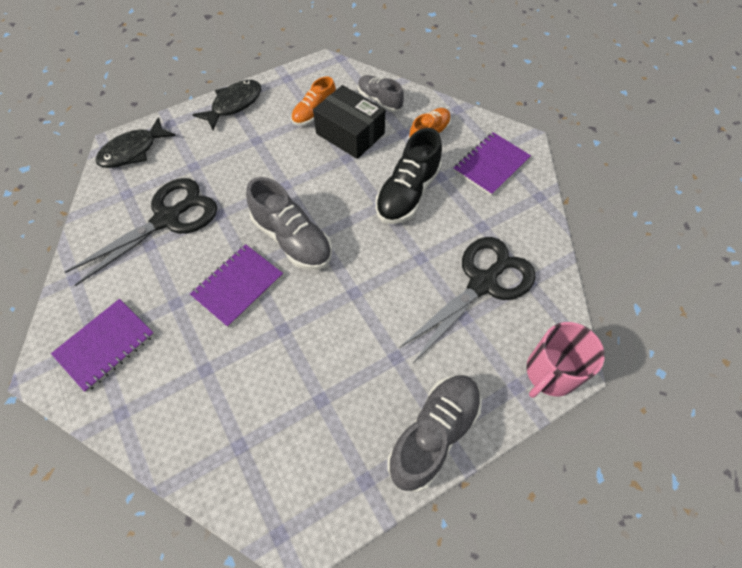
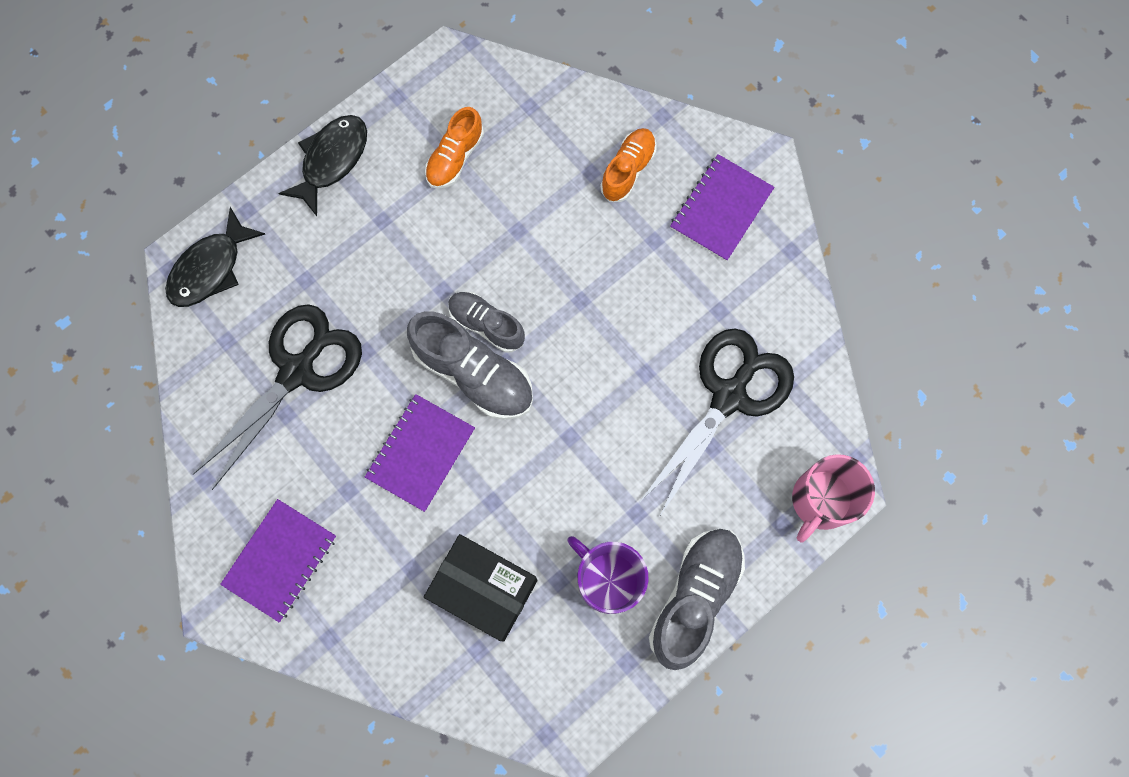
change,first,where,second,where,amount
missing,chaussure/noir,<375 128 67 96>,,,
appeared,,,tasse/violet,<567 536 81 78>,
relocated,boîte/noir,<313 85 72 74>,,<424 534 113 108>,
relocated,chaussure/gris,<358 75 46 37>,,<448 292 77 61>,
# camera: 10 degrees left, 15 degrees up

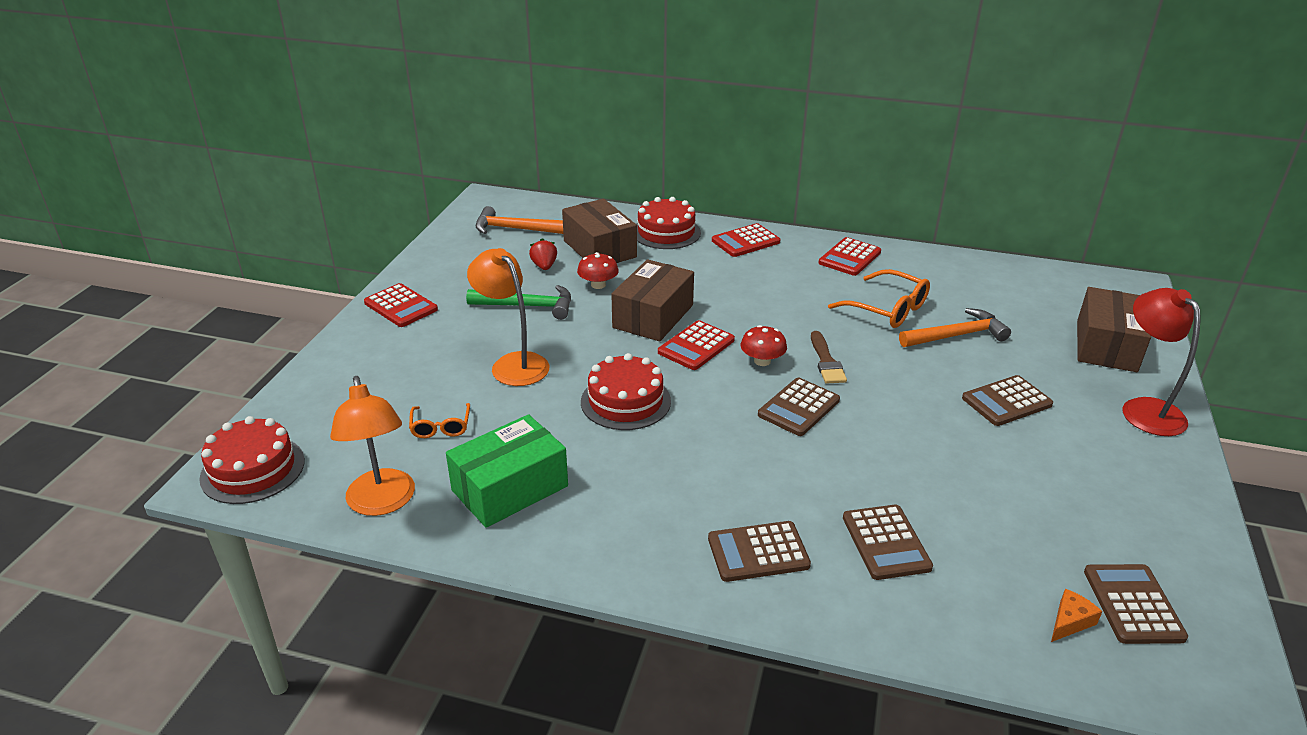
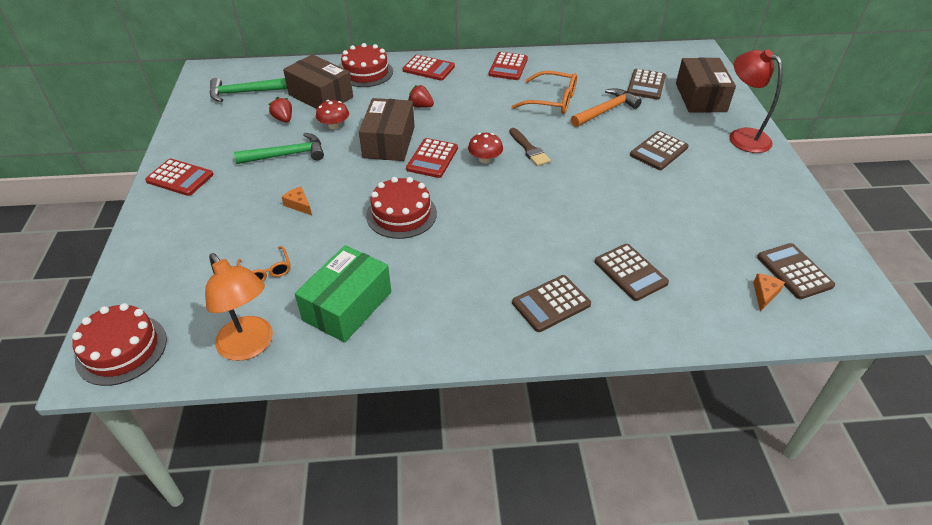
change,first,where,second,where,amount
appeared,,,fraise/rouge,<408 85 26 23>,
relocated,calculatrice/marron,<758 378 82 58>,,<627 69 39 31>,
exchanged,lampe/orange,<467 248 82 138>,fromage/orange,<282 186 30 29>,
colour,marteau/orange,<475 206 88 28>,marteau/vert,<210 78 77 24>,
spun,calculatrice/rouge,<712 223 68 34>,,<402 55 53 26>,105 degrees counterclockwise
# camera: 20 degrees left, 10 degrees up

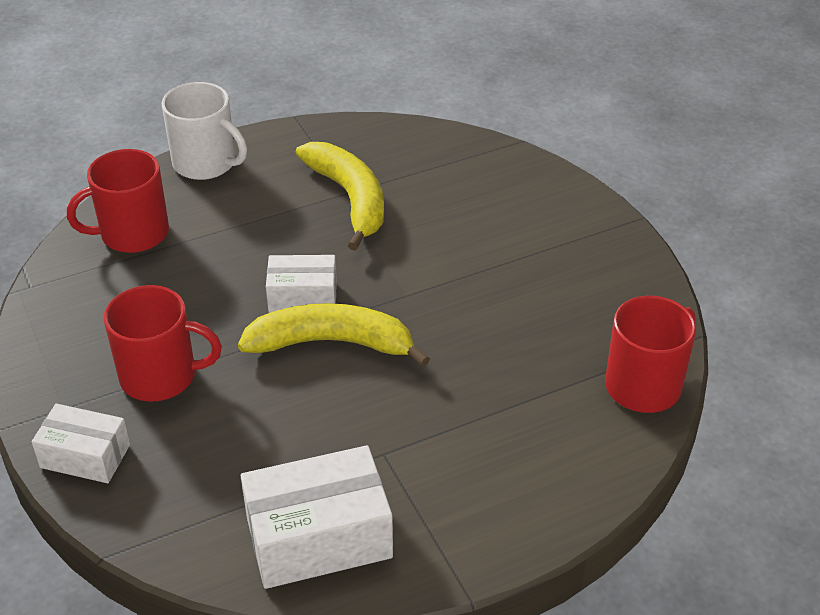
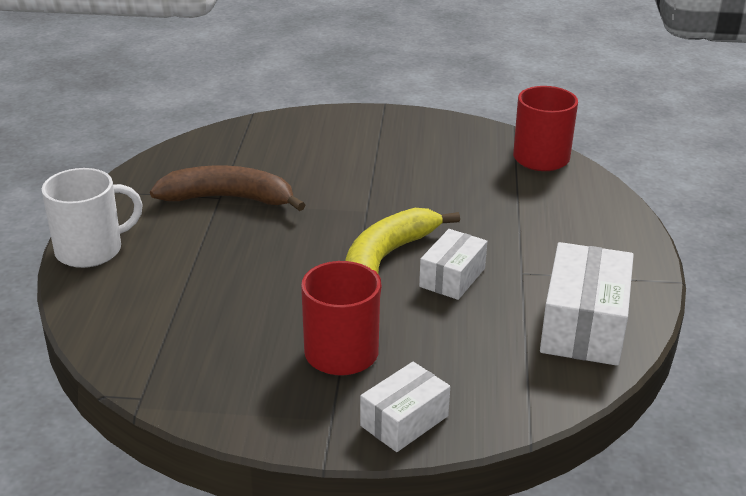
change,first,where,second,where,amount
missing,tasse/rouge,<67 149 102 104>,,,
relocated,boîte/blanc,<266 255 71 58>,,<419 229 68 71>,
colour,banane/jaune,<295 142 89 109>,banane/marron,<150 166 155 45>,
# camera: 60 degrees left, 10 degrees down

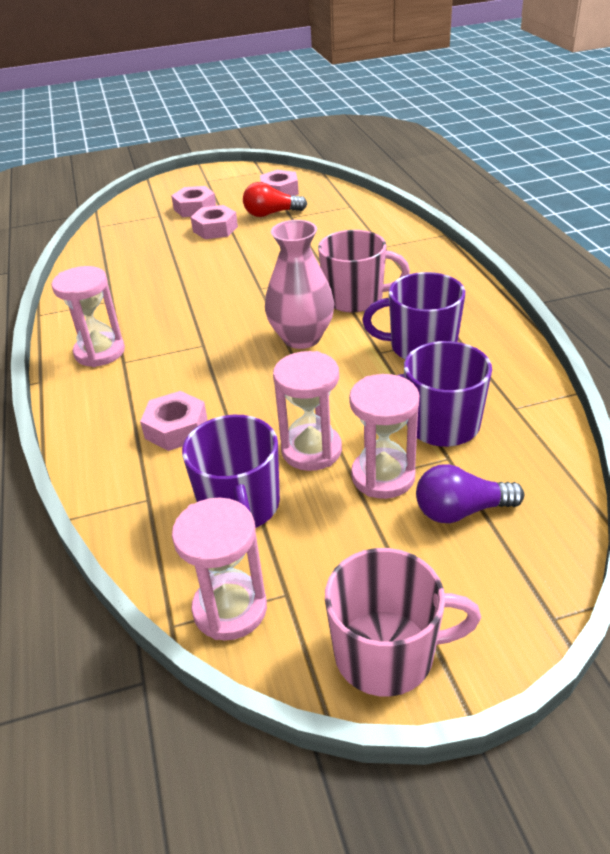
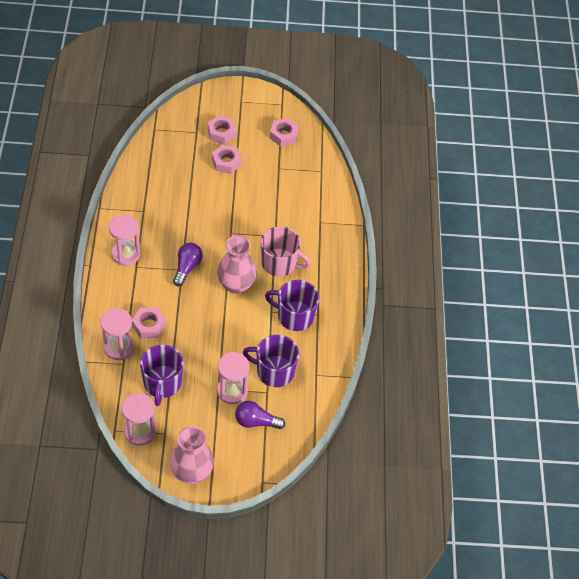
change,first,where,second,where,amount
missing,ampoule/rouge,<243 182 64 35>,,,
appeared,,,ampoule/violet,<173 243 30 43>,
relocated,sablier/rose,<273 351 69 120>,,<100 308 34 52>,
exchanged,tasse/rose,<325 548 156 149>,vase/rose,<170 426 44 58>,
# camera: 10 degrees right, 15 degrees up

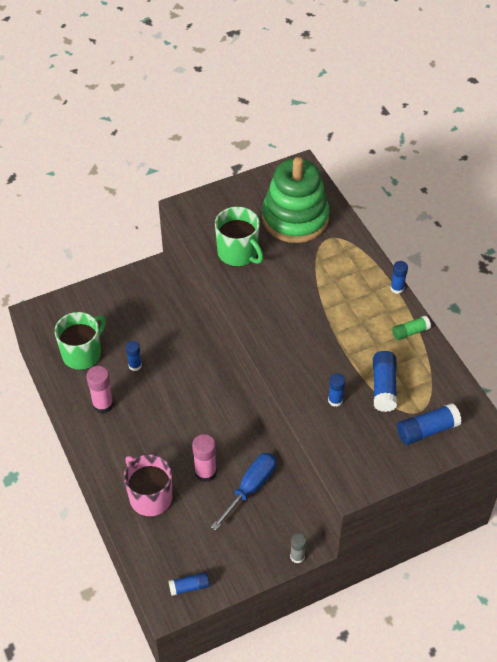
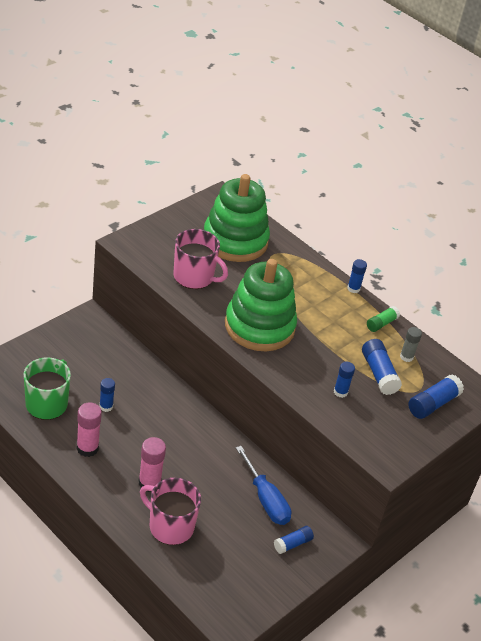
change,first,where,second,where,amount
appeared,,,jouet à empiler/vert,<225 259 72 92>,
relocated,bâton de colle/bleu,<168 572 42 24>,,<274 526 40 28>,
relocated,bâton de colle/rose,<192 434 25 48>,,<139 437 27 55>,
relocated,bâton de colle/gris,<290 533 17 30>,,<400 327 22 35>,
colour,tasse/vert,<215 207 48 60>,tasse/rose,<174 229 54 60>,
spun,tournevis/bleu,<211 453 65 77>,,<236 446 55 79>,135 degrees clockwise
# camera: 25 degrees left, 10 degrees down

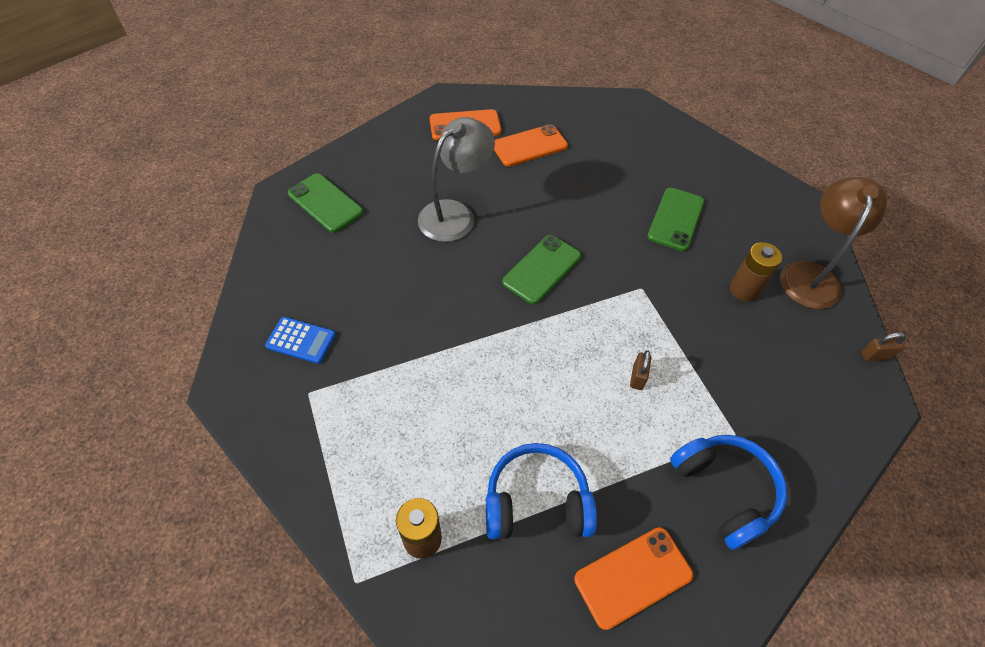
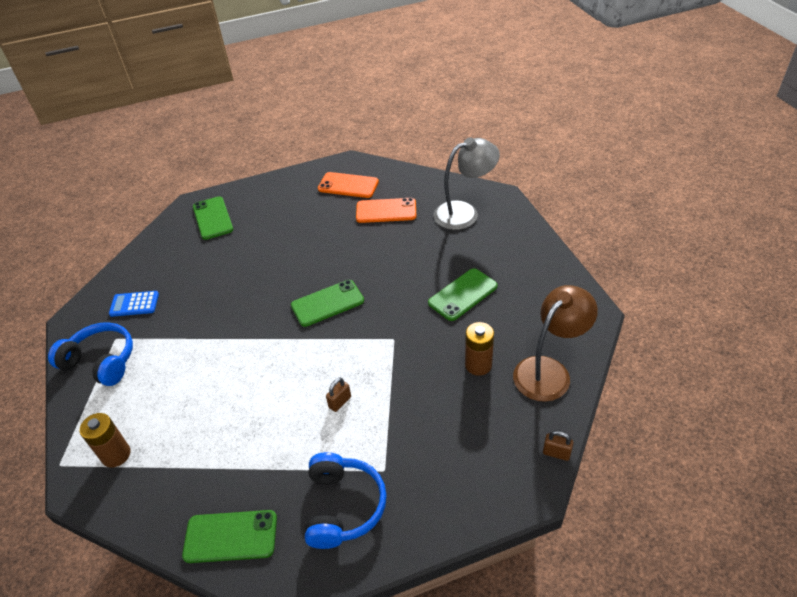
change,first,where,second,where,amount
relocated,lampe/gris,<418 117 77 125>,,<433 137 67 93>,
relocated,casque audio/bleu,<486 443 111 97>,,<48 322 85 64>,
colour,téléphone/orange,<574 527 119 103>,téléphone/vert,<182 510 95 53>,
spun,calculatrice/bleu,<265 317 71 47>,,<109 291 50 26>,135 degrees clockwise
# camera: 30 degrees right, 10 degrees down

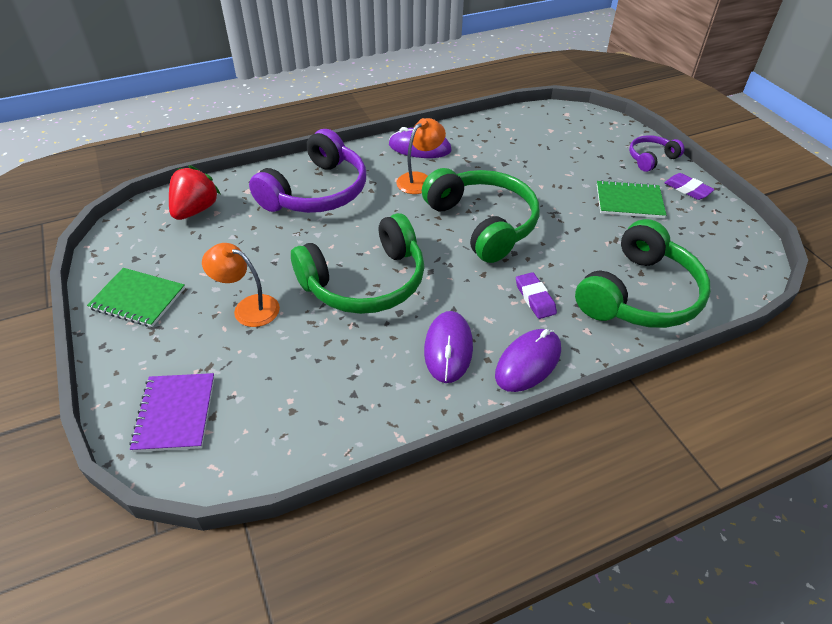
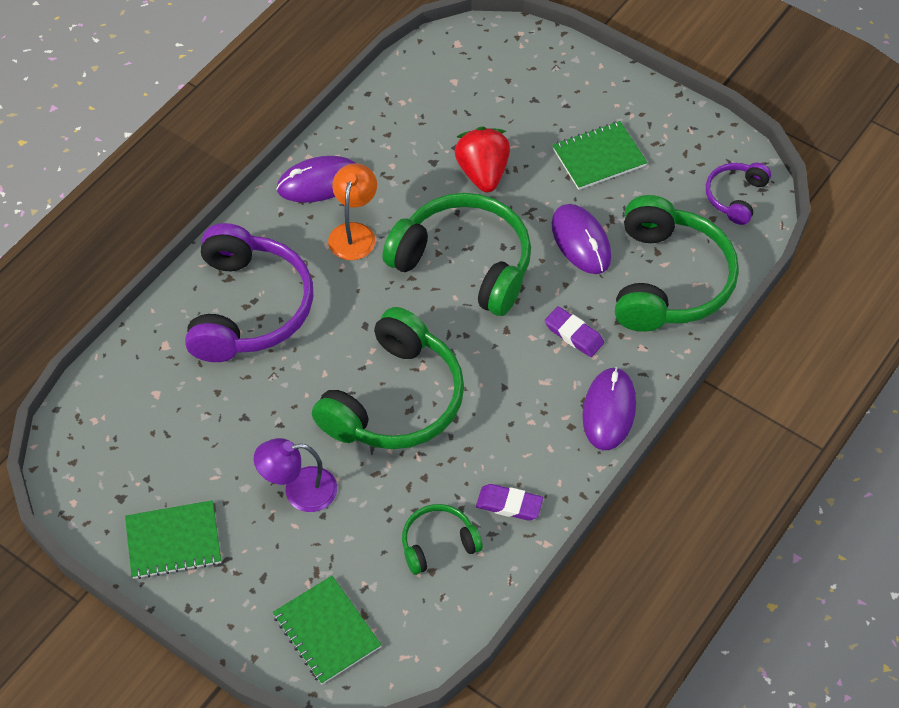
change,first,where,second,where,amount
appeared,,,casque audio/vert,<402 504 81 71>,
relocated,fraise/rouge,<169 165 51 55>,,<454 127 56 65>,
relocated,souris/violet,<424 311 49 72>,,<552 204 59 70>,
relocated,casque audio/violet,<629 135 56 37>,,<706 163 65 62>,
relocated,gomme/violet,<664 173 51 27>,,<476 484 67 37>,
colour,carnet/violet,<129 373 86 79>,carnet/vert,<273 576 109 108>,
colour,lampe/orange,<202 243 78 84>,lampe/violet,<254 438 83 74>,
# camera: 30 degrees left, 10 degrees up

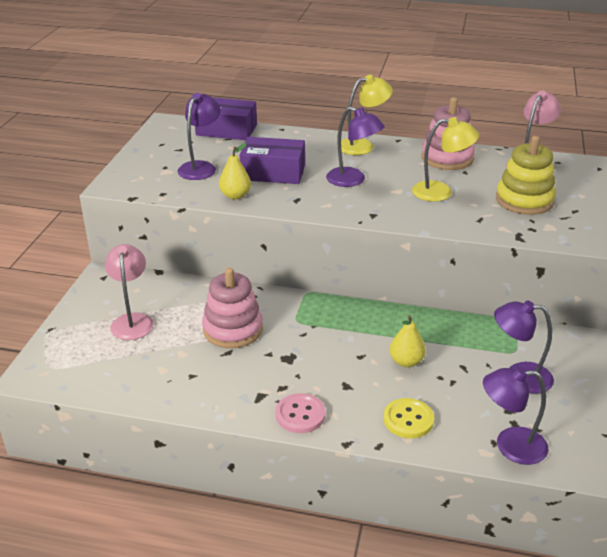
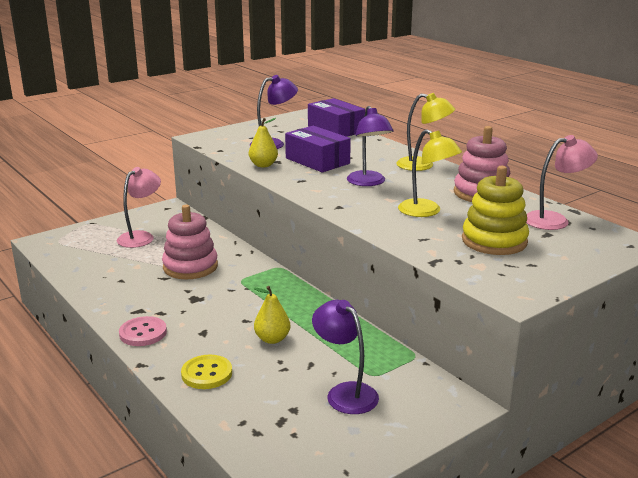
change,first,where,second,where,amount
missing,lampe/violet,<483 367 66 98>,,,
# camera: 40 degrees right, 10 degrees down

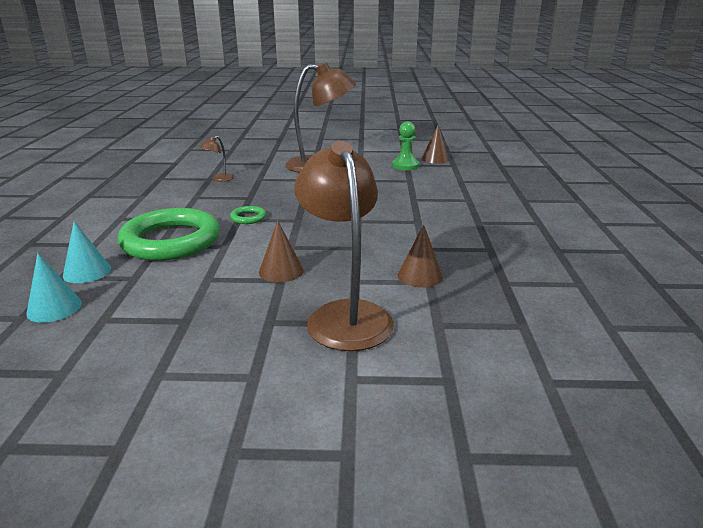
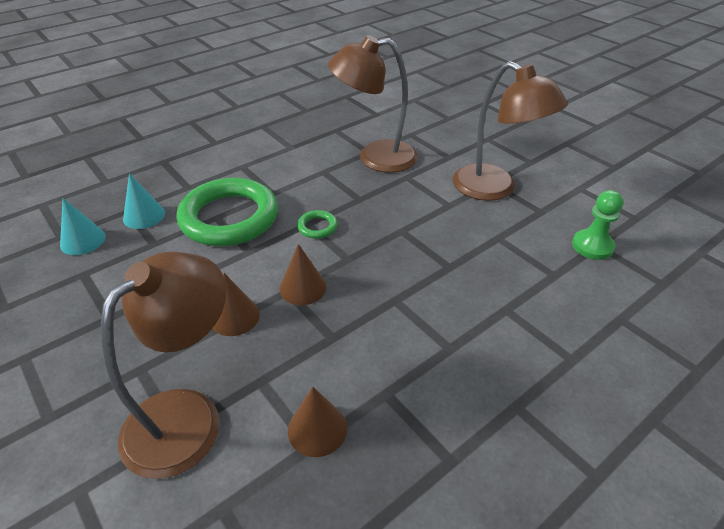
change,first,where,second,where,amount
relocated,cône/marron,<421 125 29 39>,,<280 244 47 61>,
size,lampe/marron,<200 136 34 46>,,<328 35 90 138>,x2.38
# camera: 50 degrees right, 15 degrees up

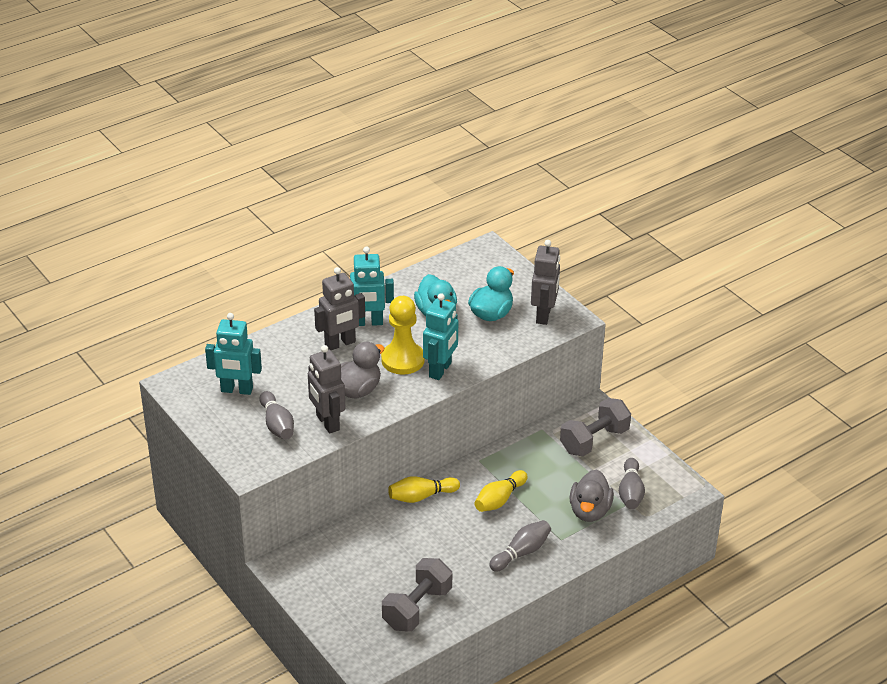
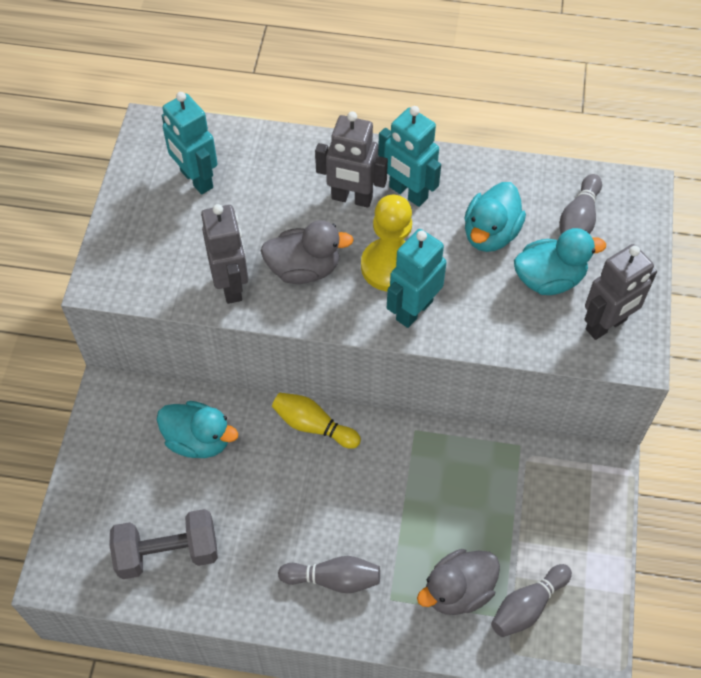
change,first,where,second,where,amount
missing,quille/jaune,<474 470 54 42>,,,
missing,haltère/gris,<560 398 71 58>,,,
appeared,,,canard/turquoise,<157 401 81 57>,
relocated,quille/gris,<259 391 35 49>,,<560 174 42 60>,
spun,robot/gris,<308 345 38 89>,,<201 204 47 100>,150 degrees clockwise
spun,robot/turquoise,<423 293 35 87>,,<387 229 60 99>,150 degrees clockwise
# camera: 45 degrees right, 20 degrees up

